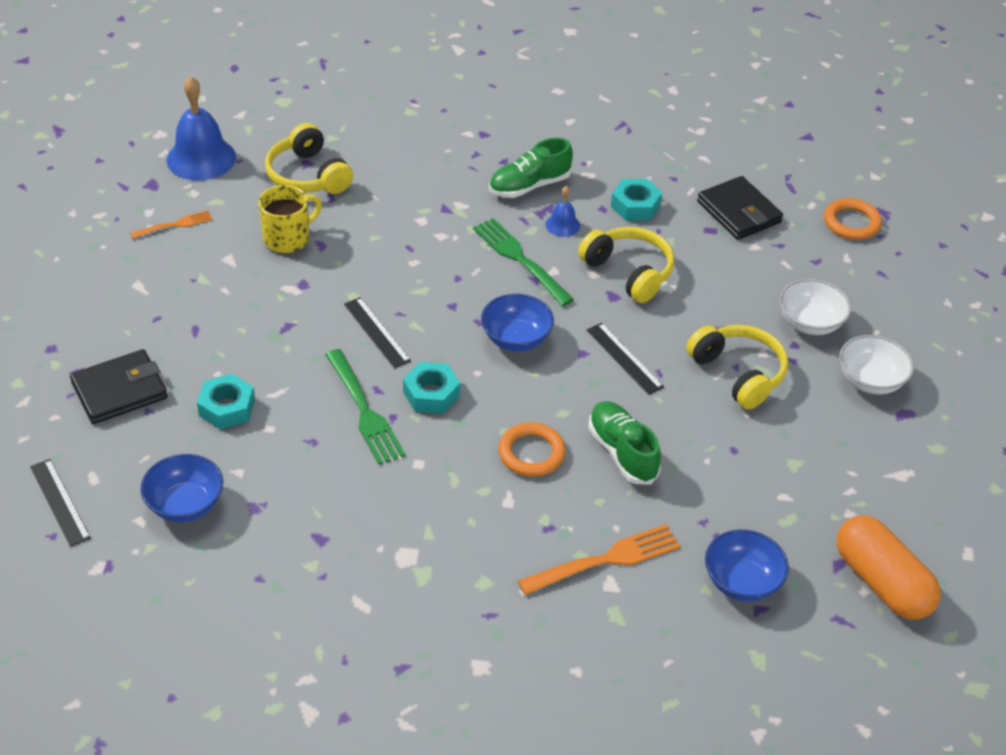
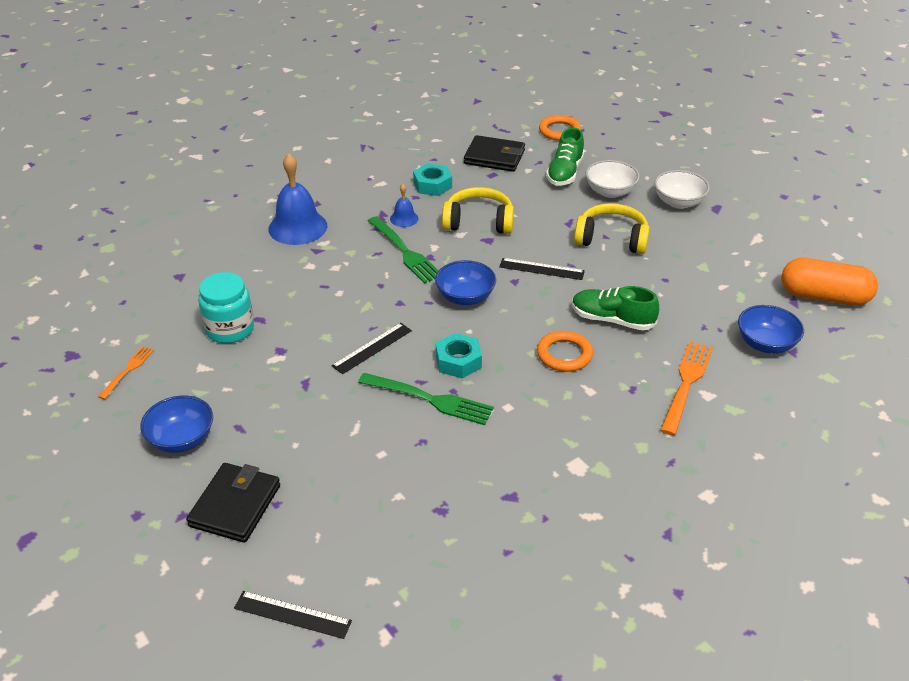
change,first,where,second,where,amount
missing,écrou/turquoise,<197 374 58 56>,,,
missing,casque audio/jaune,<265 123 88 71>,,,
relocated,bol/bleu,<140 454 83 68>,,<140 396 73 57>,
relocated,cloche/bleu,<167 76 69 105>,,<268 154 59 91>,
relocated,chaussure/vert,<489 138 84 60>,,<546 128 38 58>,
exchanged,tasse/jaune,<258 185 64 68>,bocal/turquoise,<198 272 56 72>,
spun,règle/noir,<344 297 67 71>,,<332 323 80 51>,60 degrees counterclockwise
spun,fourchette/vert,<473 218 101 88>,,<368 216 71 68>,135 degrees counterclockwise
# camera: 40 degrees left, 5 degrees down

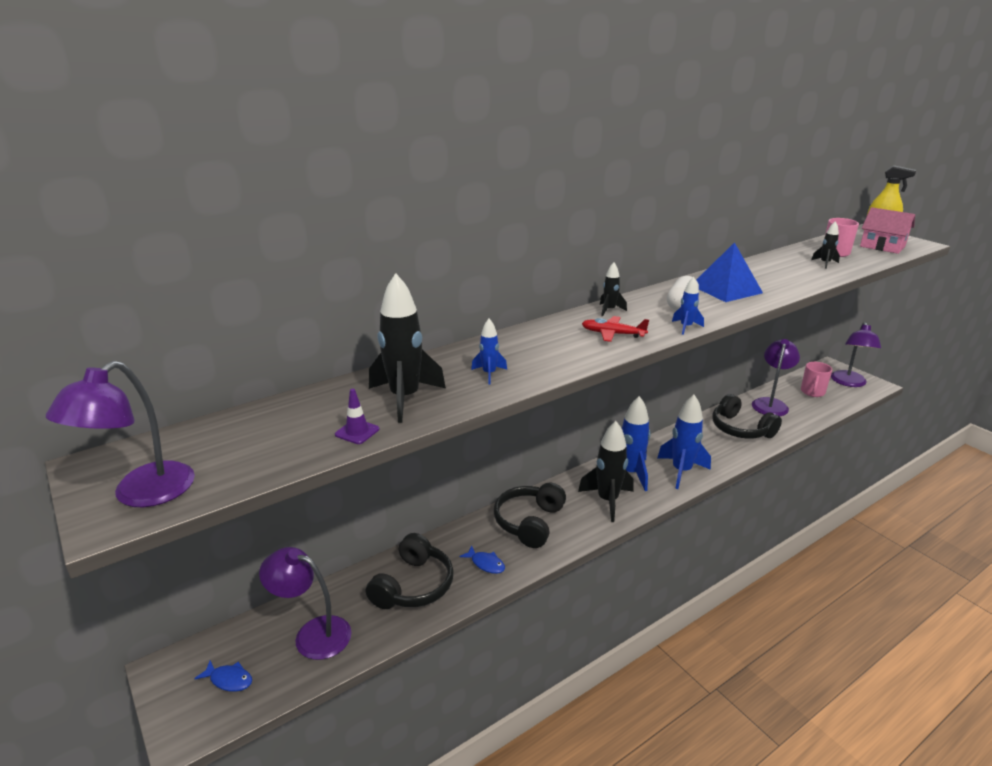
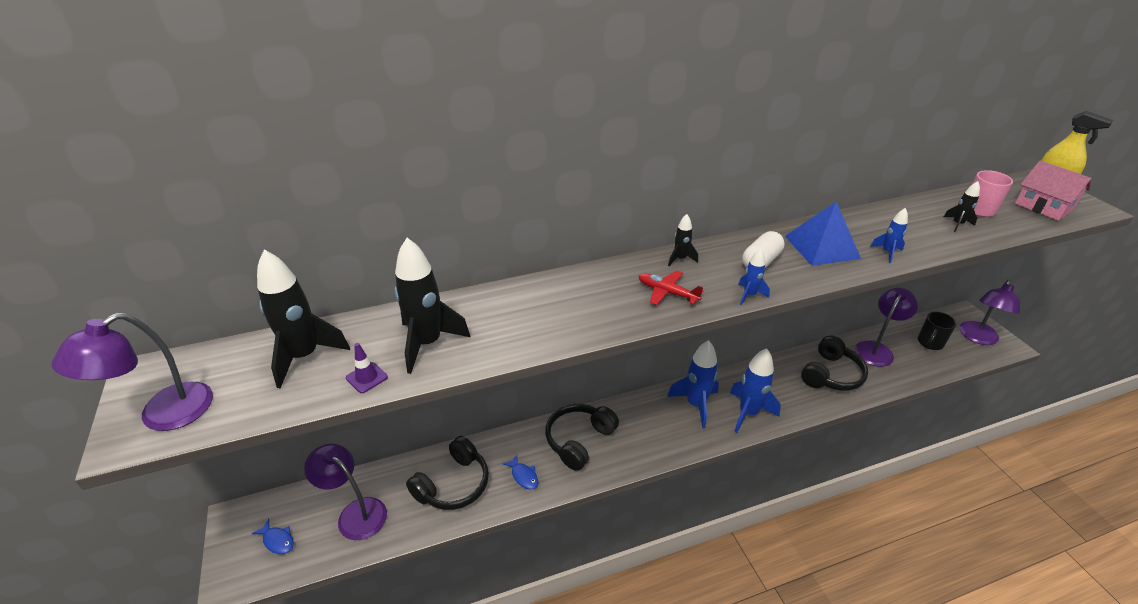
change,first,where,second,where,amount
relocated,fusée/bleu,<471 319 36 65>,,<870 208 38 55>,
relocated,fusée/noir,<578 421 56 101>,,<257 250 93 138>,
colour,tasse/rose,<801 362 31 35>,tasse/noir,<918 312 38 38>,
spun,casque audio/noir,<713 394 69 45>,,<801 336 67 55>,120 degrees counterclockwise
# camera: 15 degrees right, 10 degrees up

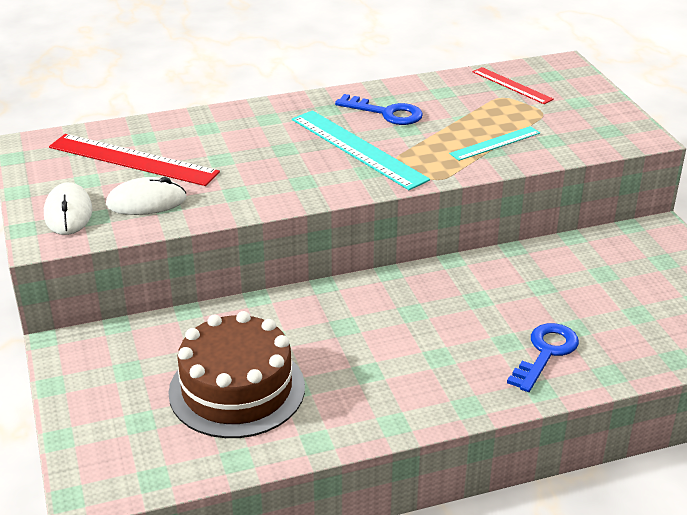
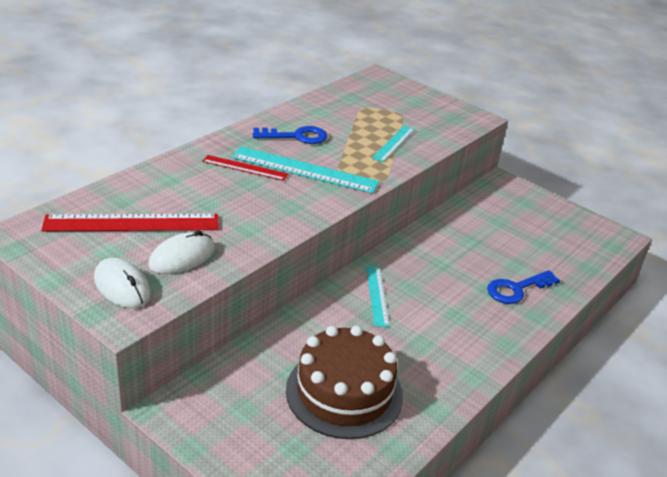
change,first,where,second,where,amount
appeared,,,règle/turquoise,<366 266 23 61>,
relocated,règle/rouge,<472 67 82 37>,,<202 155 86 26>,
spun,clé/bleu,<507 323 72 69>,,<487 270 73 34>,120 degrees counterclockwise
# camera: 35 degrees left, 0 degrees up

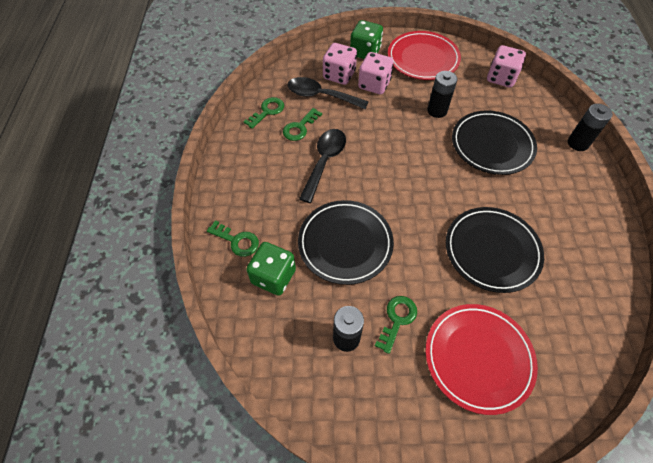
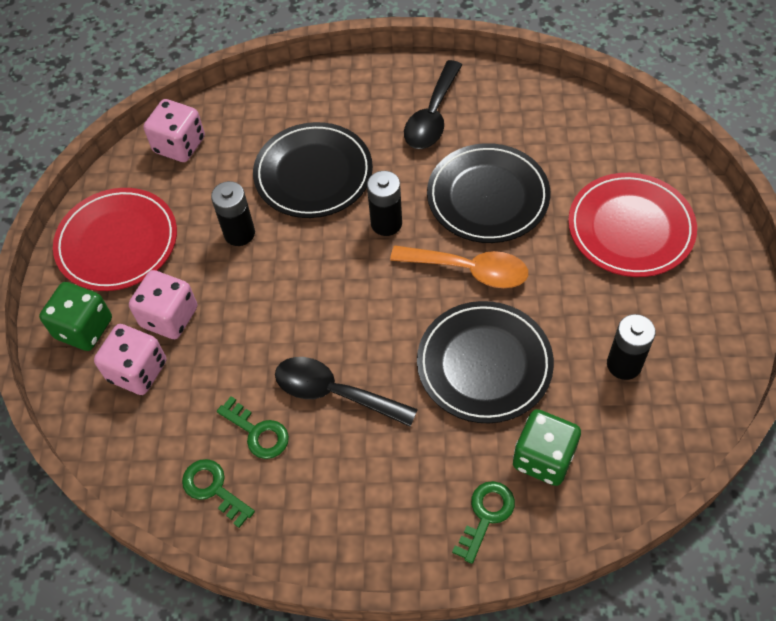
change,first,where,second,where,amount
missing,clé/vert,<375 296 42 58>,,,
appeared,,,cuillère/orange,<390 246 138 42>,
relocated,cuillère/noir,<287 77 82 32>,,<404 60 58 89>,
relocated,pile/noir,<568 104 45 47>,,<367 171 35 65>,
# camera: 85 degrees left, 0 degrees up

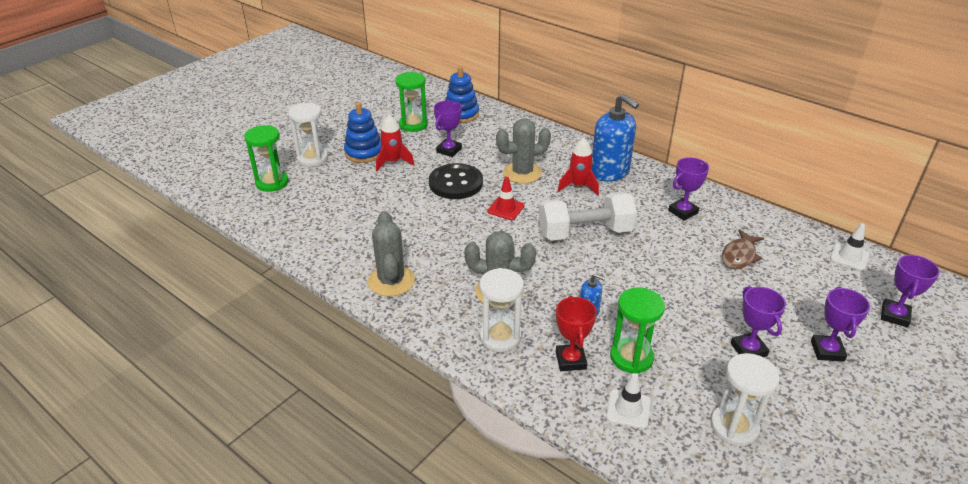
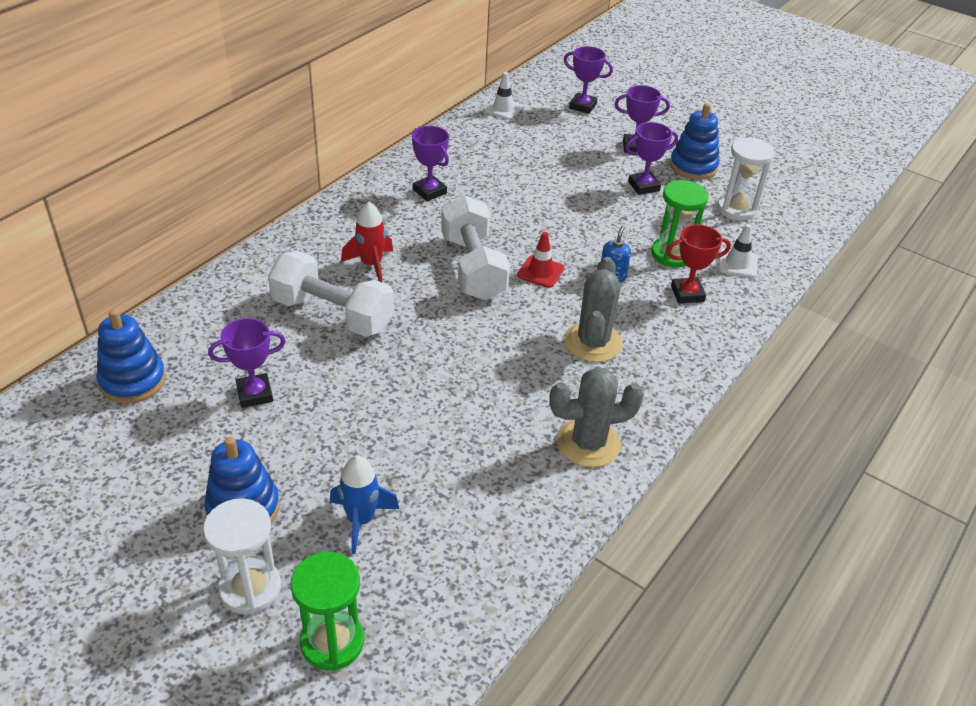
change,first,where,second,where,amount
missing,fusée/rouge,<376 115 39 56>,,,
missing,sablier/vert,<395 72 33 60>,,,
missing,bouton/noir,<429 163 54 36>,,,
missing,sablier/blanc,<479 268 45 84>,,,
missing,distributeur de savon/bleu,<591 94 48 88>,,,
missing,poisson/marron,<722 229 42 40>,,,
appeared,,,fusée/bleu,<330 455 69 99>,
appeared,,,jouet à empiler/bleu,<670 103 49 77>,
relocated,cône de chantier/rouge,<487 177 38 43>,,<517 232 47 56>,
exchanged,cactus/gris,<496 119 55 65>,haltère/blanc,<268 251 126 86>,
spun,trophée/violet,<434 100 28 57>,,<208 318 78 90>,45 degrees counterclockwise
# camera: 95 degrees left, 5 degrees up

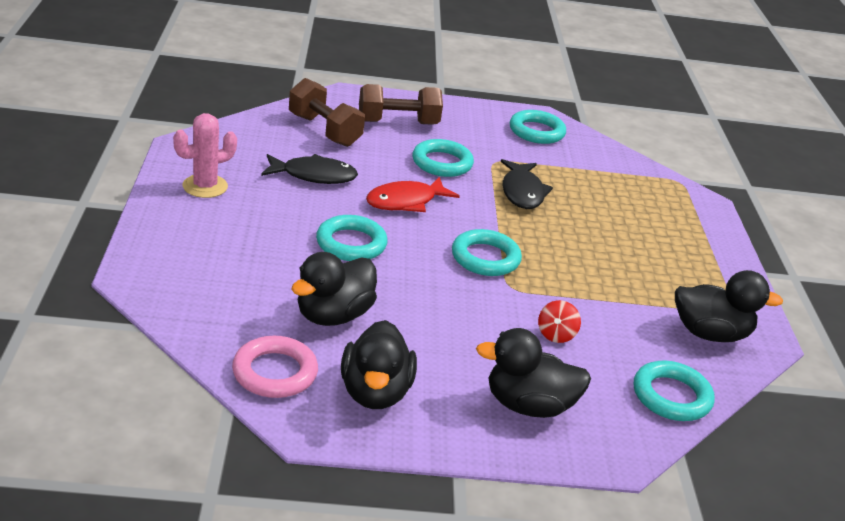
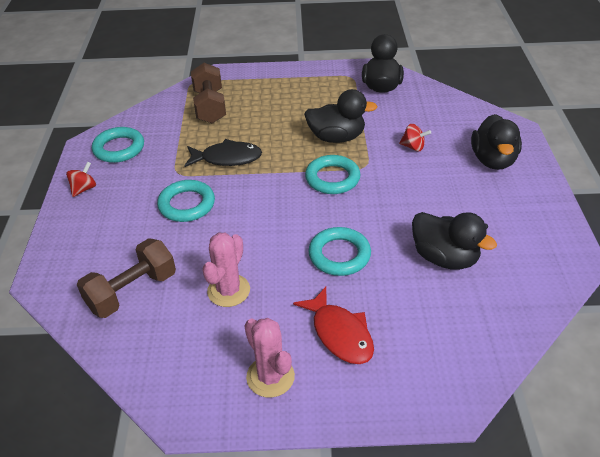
change,first,where,second,where,amount
missing,anneau/rose,<232 336 86 62>,,,
missing,anneau/turquoise,<634 361 81 60>,,,
appeared,,,toupie/rouge,<66 161 30 36>,
relocated,canard/noir,<341 320 76 89>,,<304 89 74 54>,
relocated,haltère/marron,<359 84 84 41>,,<191 63 35 61>,
relocated,poisson/rouge,<366 177 94 35>,,<293 287 81 77>,
exchanged,poisson/noir,<261 154 97 30>,cactus/rose,<202 233 48 74>,
# camera: 85 degrees left, 10 degrees up

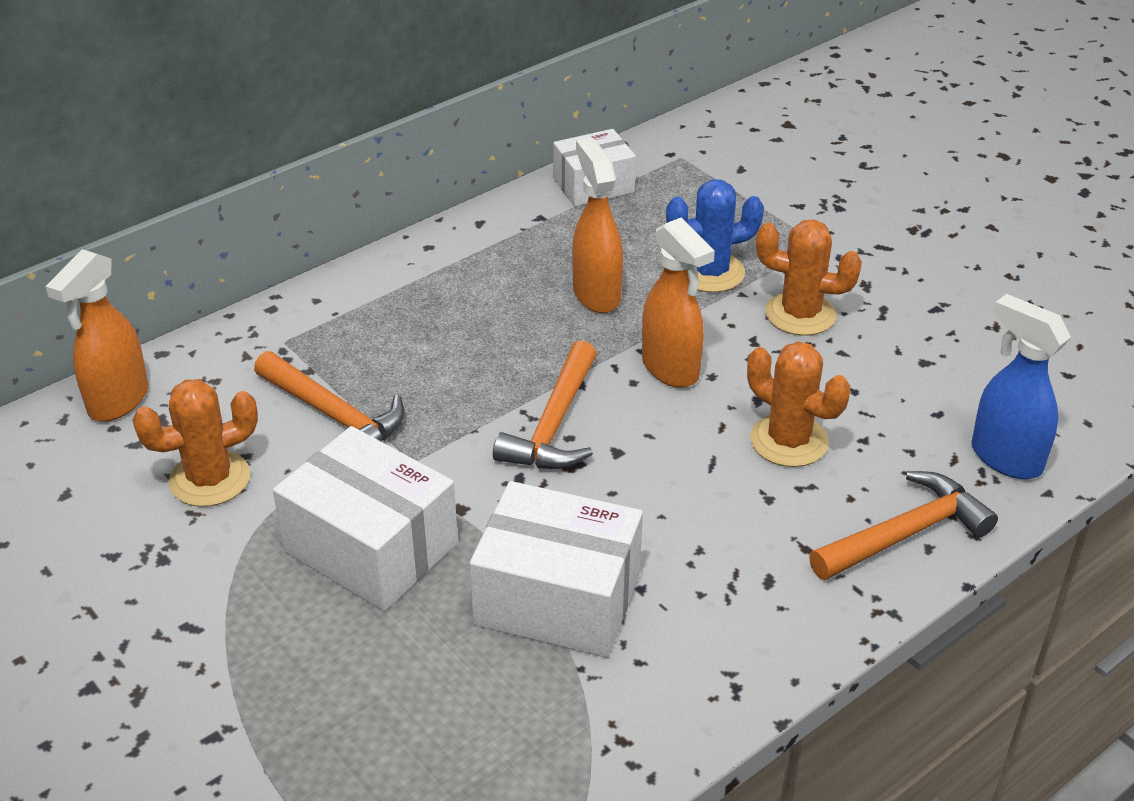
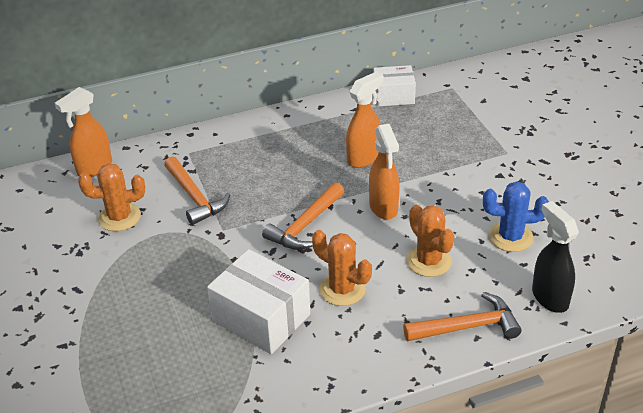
change,first,where,second,where,amount
missing,boîte/blanc,<273 426 185 185>,,,
relocated,cactus/bleu,<666 179 98 114>,,<483 181 66 71>,
relocated,cactus/orange,<756 220 106 116>,,<312 230 60 76>,
colour,vaporisateur/bleu,<971 294 100 185>,vaporisateur/noir,<532 201 47 112>,
spun,vaporisateur/orange,<572 138 51 175>,,<346 72 37 96>,45 degrees clockwise
# camera: 20 degrees right, 0 degrees up

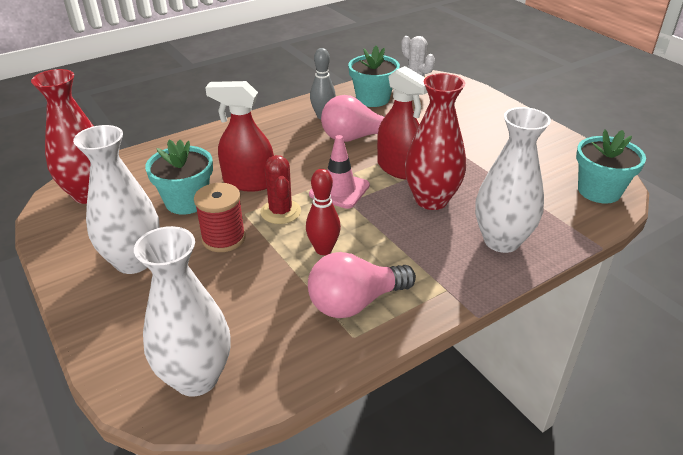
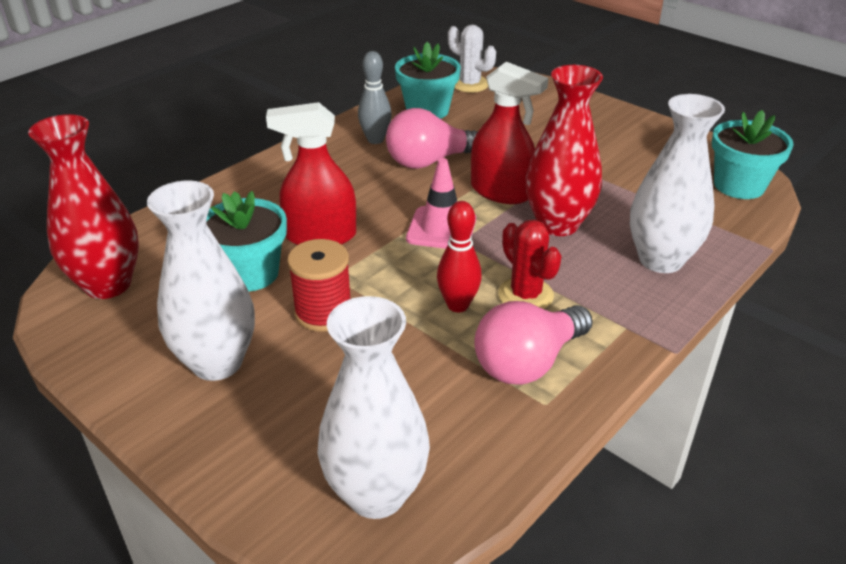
change,first,where,second,where,amount
relocated,cactus/rouge,<260 155 41 69>,,<498 220 64 89>,
# camera: 15 degrees left, 0 degrees up

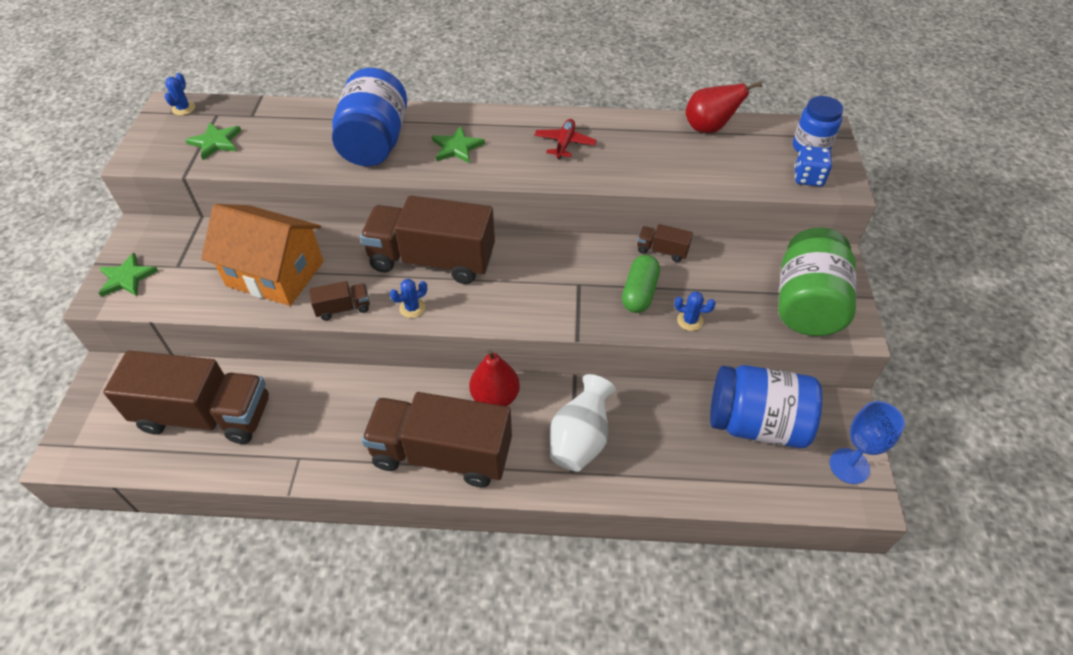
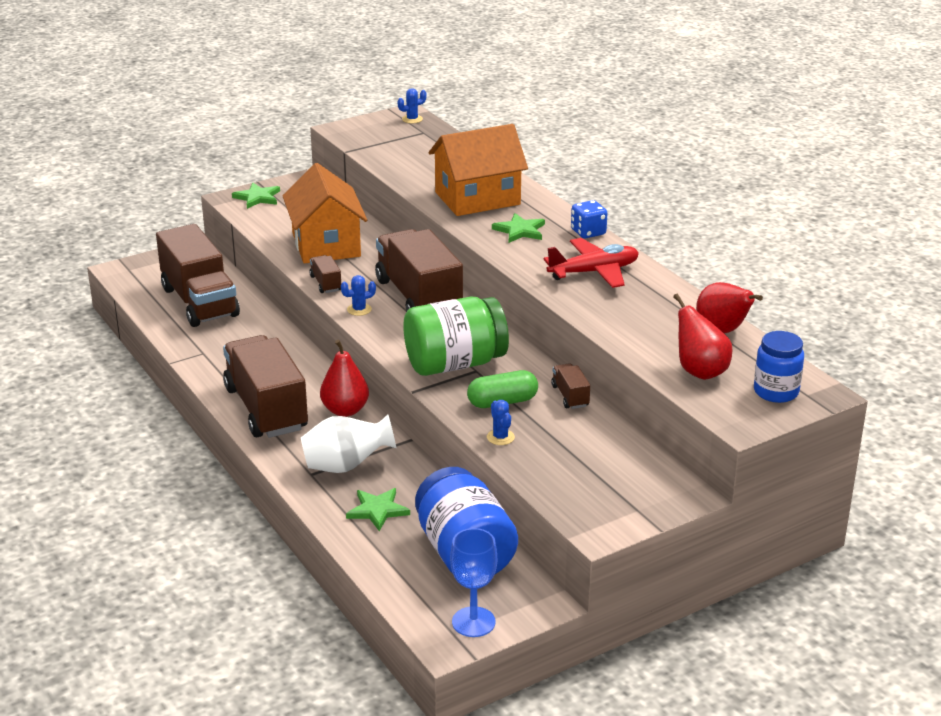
change,first,where,second,where,amount
appeared,,,poire/rouge,<673 294 60 86>,
relocated,étoile/vert,<185 122 56 38>,,<346 488 64 43>,
relocated,bocal/vert,<778 228 78 108>,,<403 297 106 79>,
relocated,dé/bleu,<794 146 38 41>,,<571 200 36 38>,
exchanged,bocal/bleu,<332 68 75 98>,maison/orange,<429 124 99 92>,
spun,camion/marron,<309 281 61 40>,,<309 255 32 38>,150 degrees counterclockwise
spun,cactus/bleu,<390 279 37 39>,,<341 275 35 41>,45 degrees counterclockwise
size,avion/rouge,<534 119 63 41>,,<543 238 96 50>,x1.56
# camera: 55 degrees right, 20 degrees down

